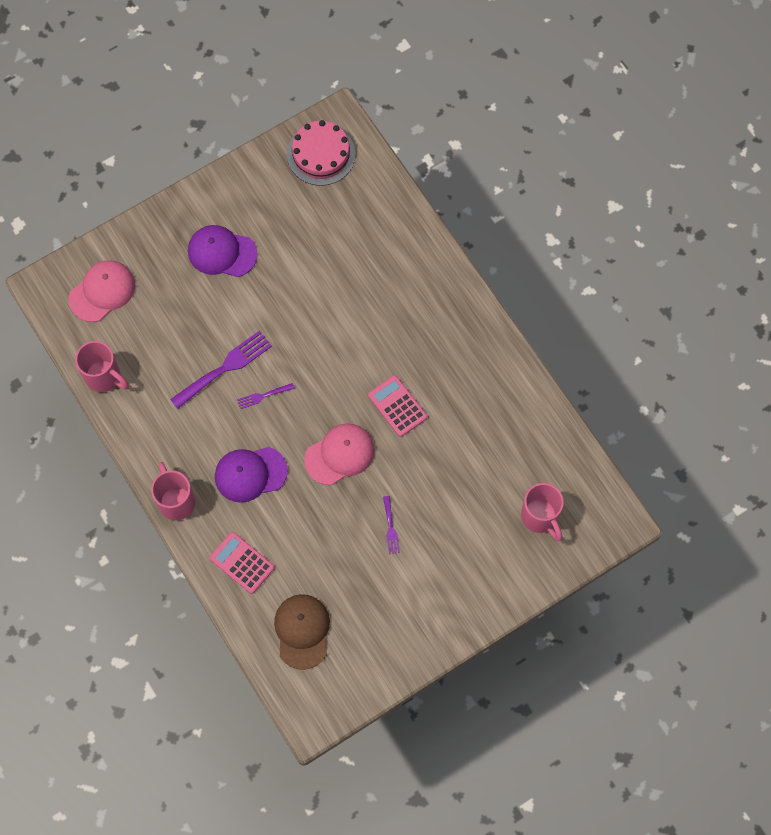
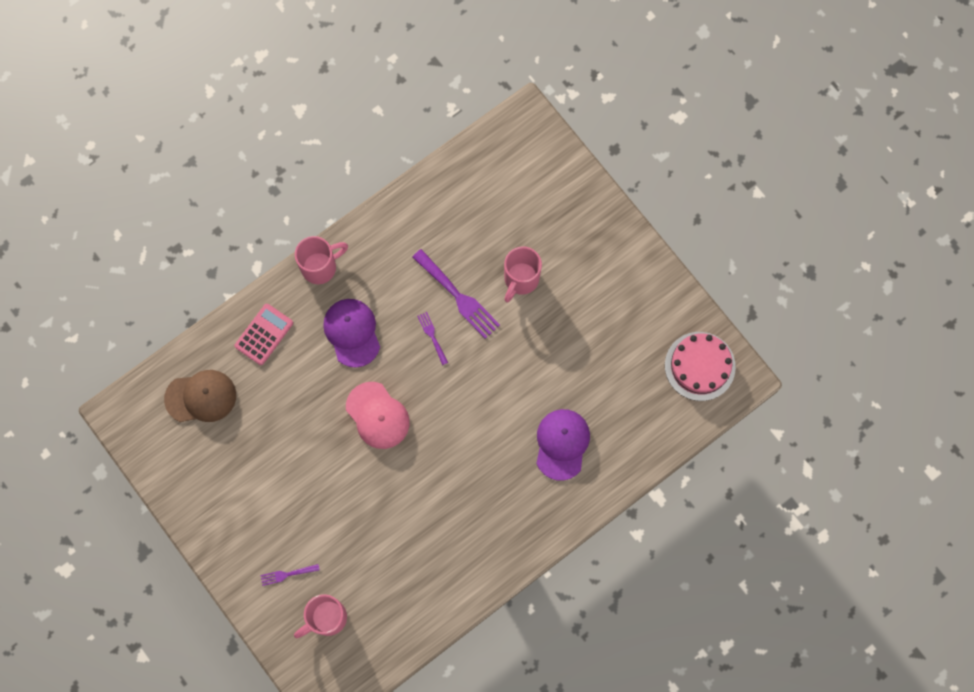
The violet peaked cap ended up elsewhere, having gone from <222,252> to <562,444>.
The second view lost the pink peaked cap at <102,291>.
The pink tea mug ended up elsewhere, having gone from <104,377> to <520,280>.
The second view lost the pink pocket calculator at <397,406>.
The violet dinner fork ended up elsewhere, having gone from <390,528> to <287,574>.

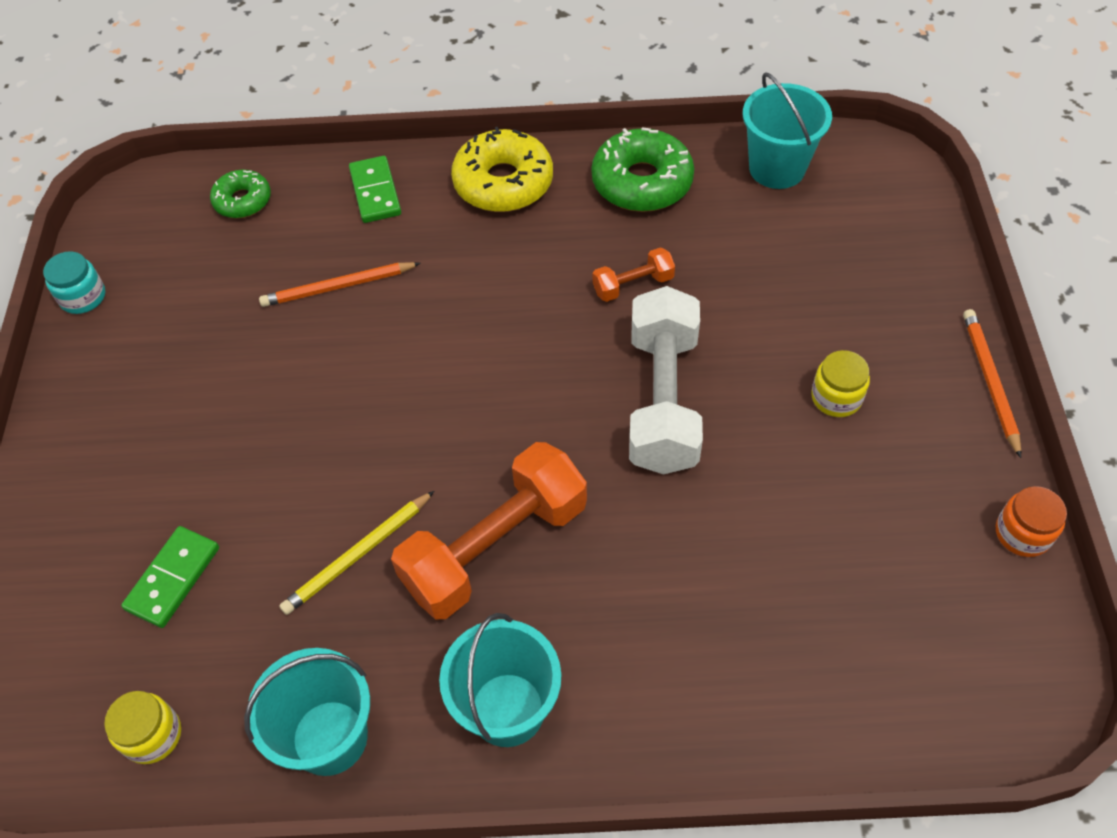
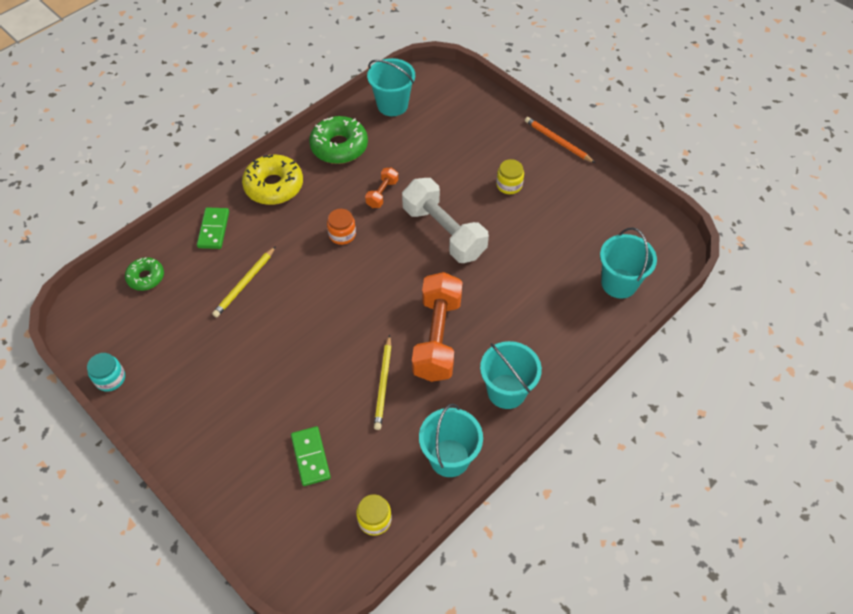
The green domino piece at <375,192> ended up facing another way, 60 degrees clockwise from before.
What was the orange pencil at <338,287> turned into the yellow pencil at <245,283>.
The orange jam jar ended up elsewhere, having gone from <1022,533> to <342,234>.
The second view gained the aqua pail at <619,283>.

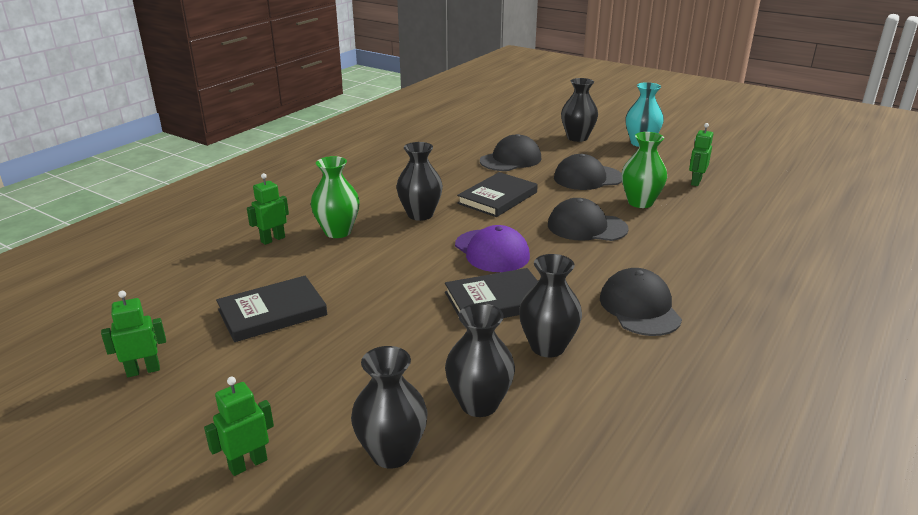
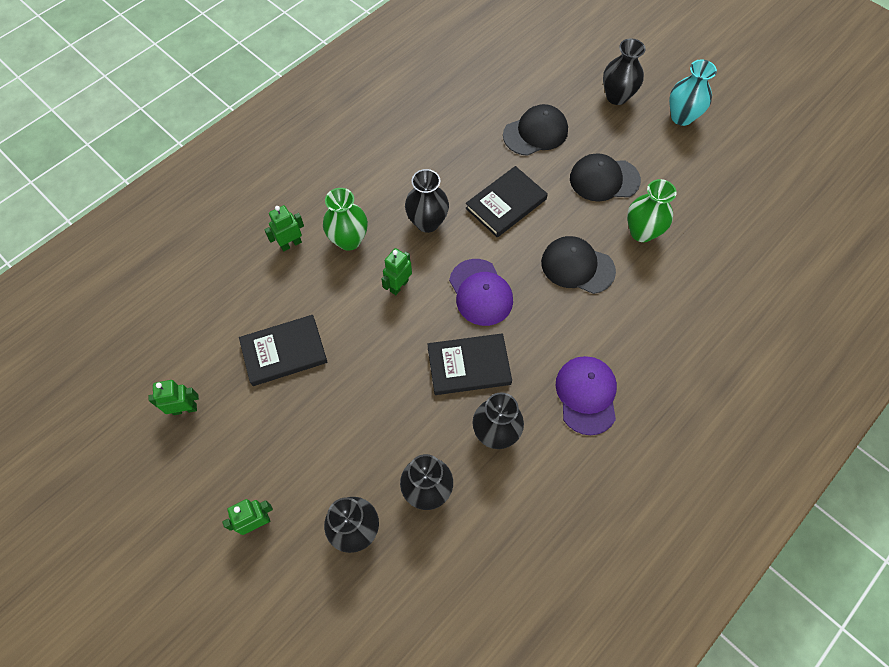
The green robot figure ended up elsewhere, having gone from <695,182> to <399,286>.
What was the black peaked cap at <639,307> turned into the violet peaked cap at <586,395>.

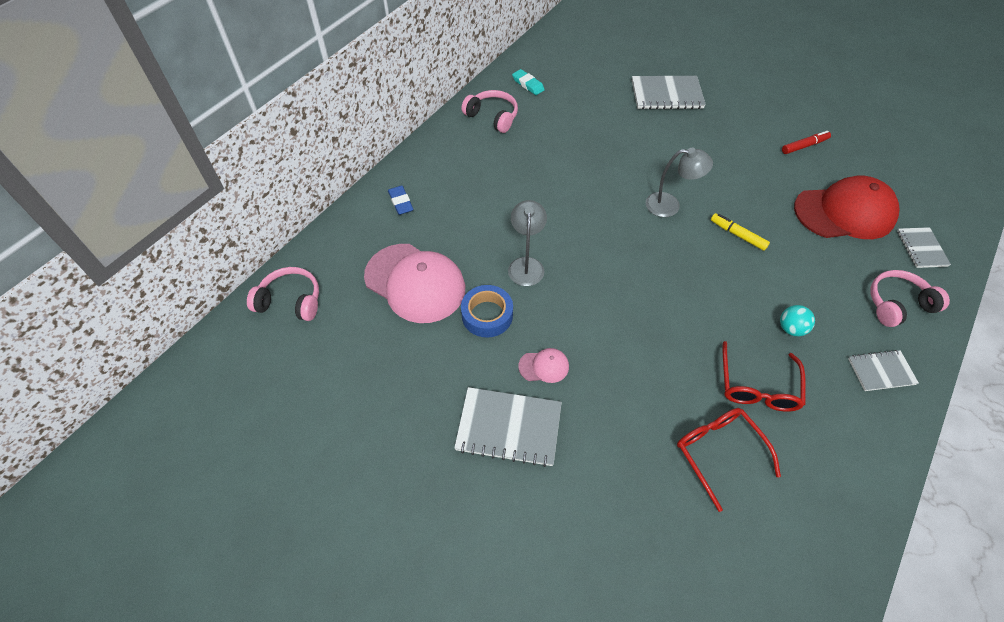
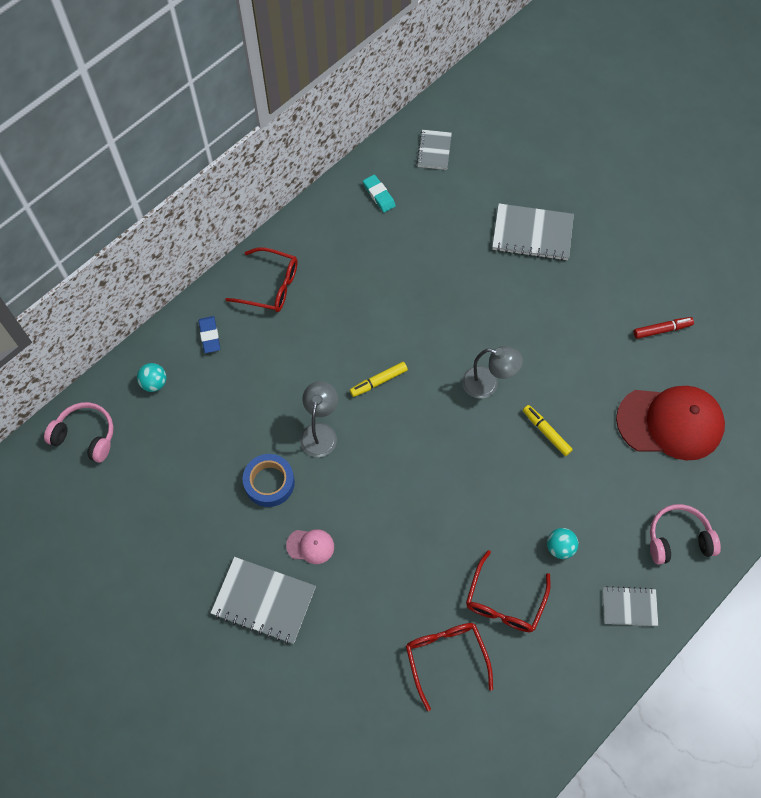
The second view lost the pink over-ear headphones at <492,117>.
The ash-grey notebook ended up elsewhere, having gone from <921,248> to <434,151>.
The second view lost the pink peaked cap at <415,283>.
The second view gained the red eyeglasses at <270,286>.
The second view gained the yellow felt pen at <378,381>.
The second view gained the aqua ball at <154,383>.

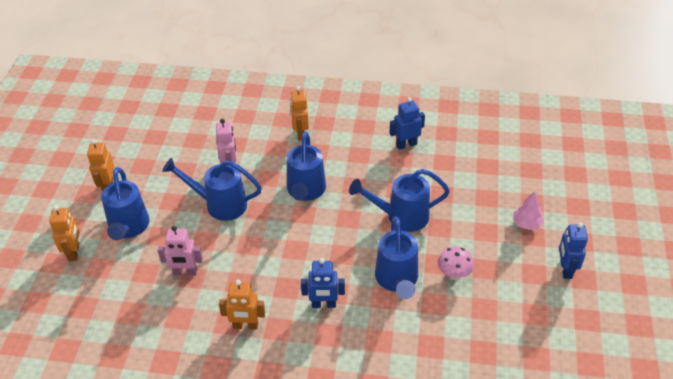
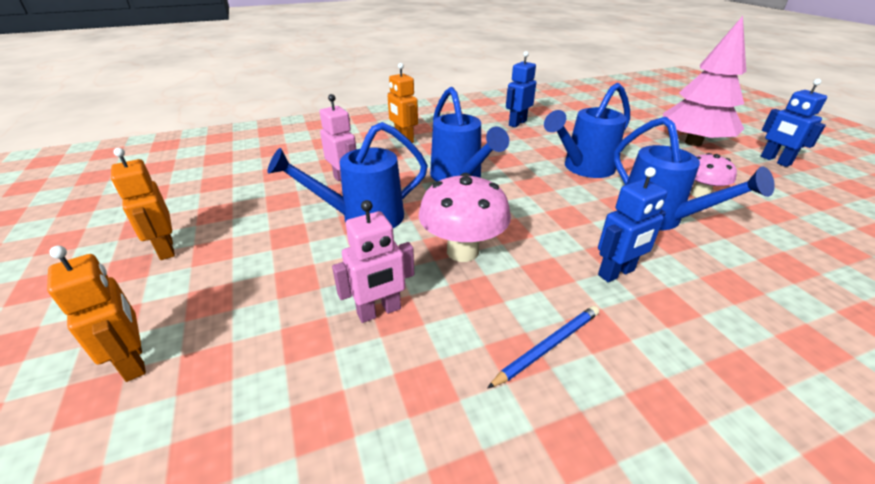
The second view lost the blue watering can at <128,228>.
The size of the pink toy tree at <526,223> changed by a factor of 2.17.
Where the orange robot figure stood at <245,325>, the blue pencil came to stand at <547,346>.
The second view gained the pink toadstool at <462,251>.

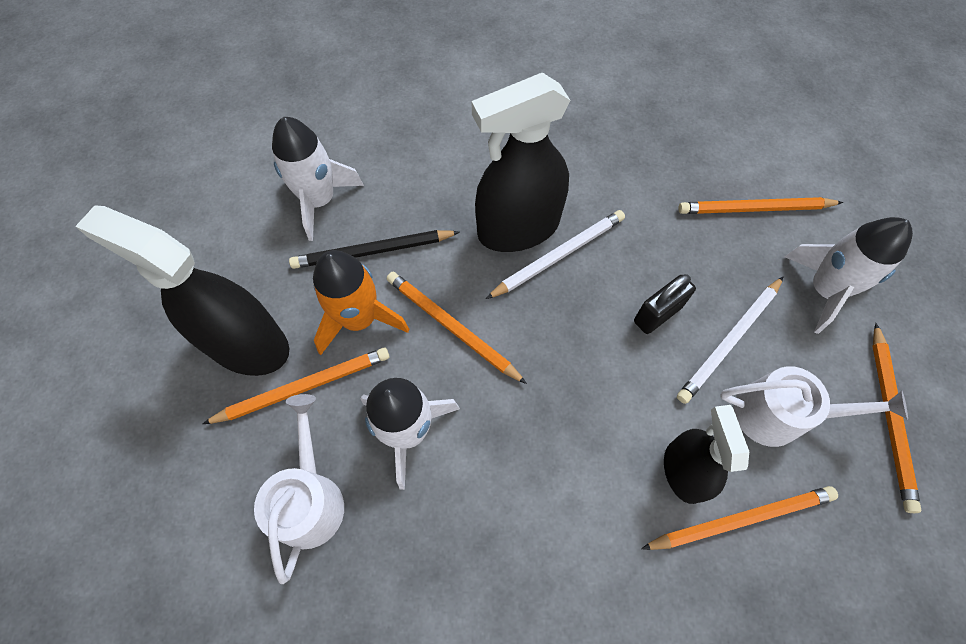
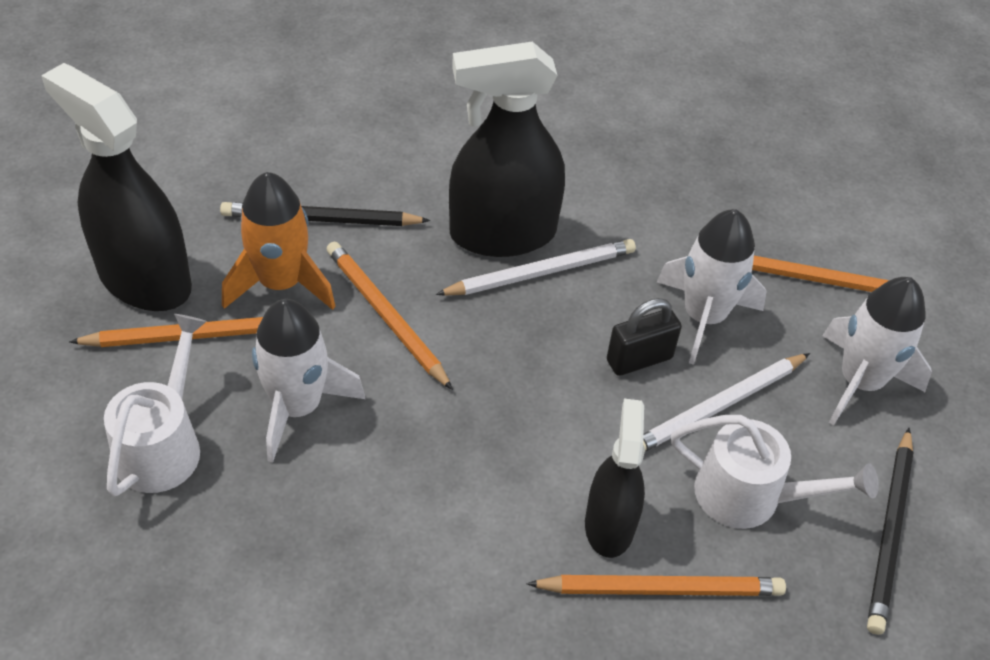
The snow-white toy rocket ended up elsewhere, having gone from <319,200> to <703,317>.
What was the orange pencil at <890,417> turned into the black pencil at <890,532>.

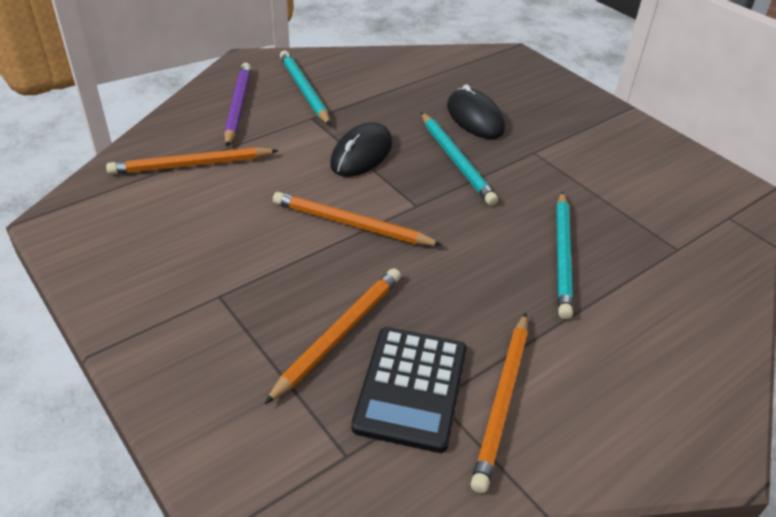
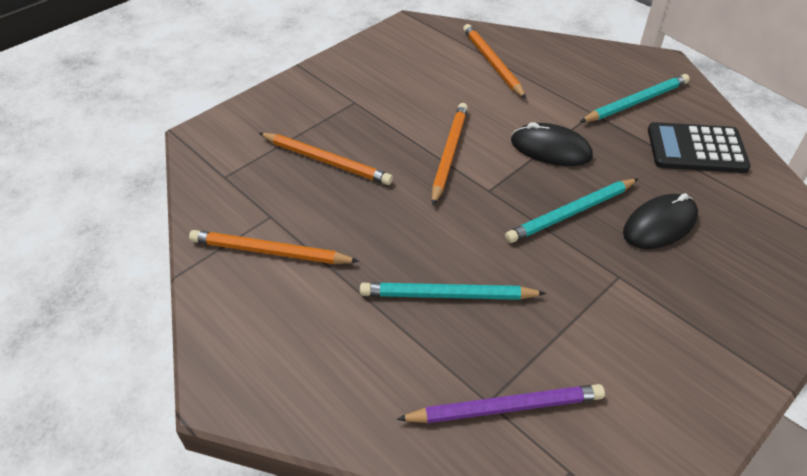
The violet pencil ended up elsewhere, having gone from <238,106> to <505,408>.
The black pocket calculator ended up elsewhere, having gone from <411,388> to <696,149>.

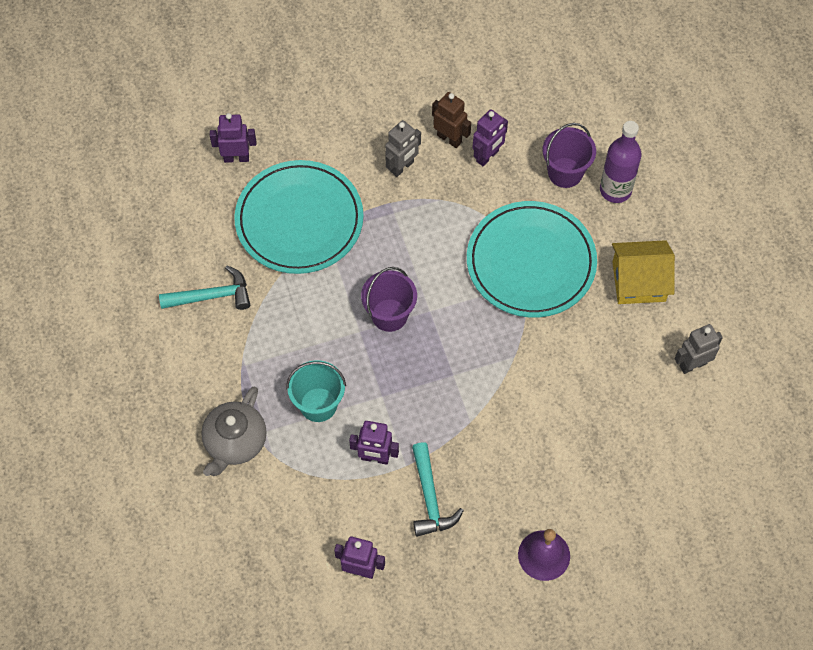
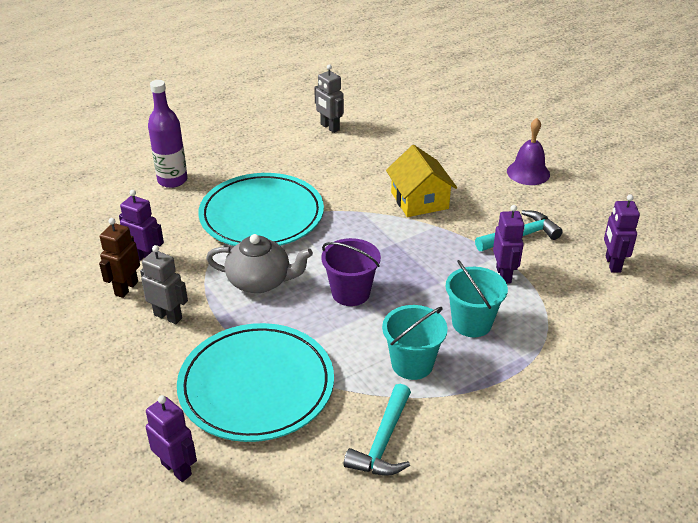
The violet robot figure at <236,158> ended up facing another way, 150 degrees clockwise from before.
The second view lost the violet pail at <565,172>.
The yellow toy house ended up elsewhere, having gone from <638,281> to <419,200>.
The aqua hammer at <212,296> ended up facing another way, 135 degrees counterclockwise from before.
The ash-grey teapot ended up elsewhere, having gone from <235,442> to <260,281>.
The second view gained the aqua pail at <412,364>.

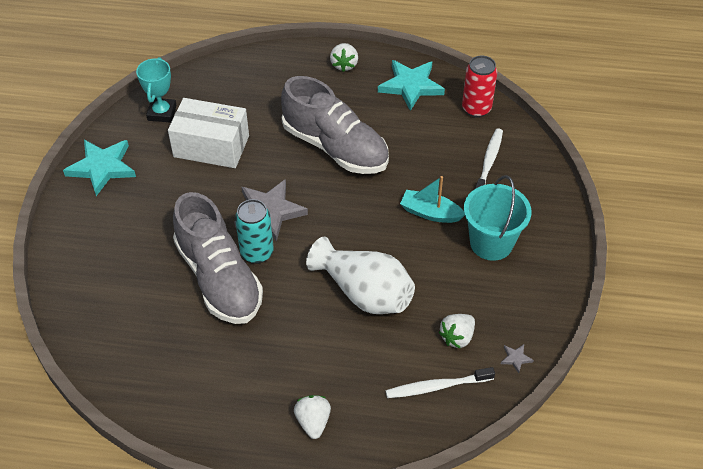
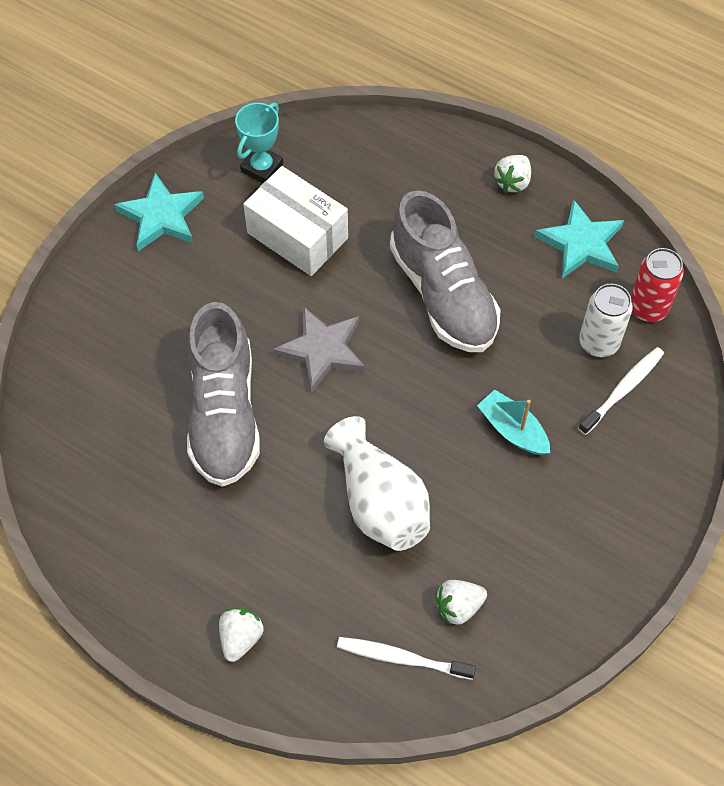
The second view lost the aqua pail at <491,243>.
The second view lost the aqua can at <257,253>.
The second view lost the ash-grey star shape at <516,358>.
The second view gained the snow-white can at <598,343>.

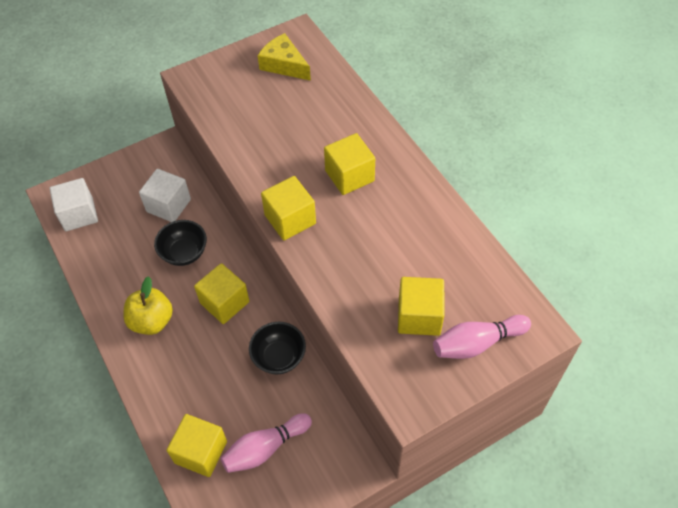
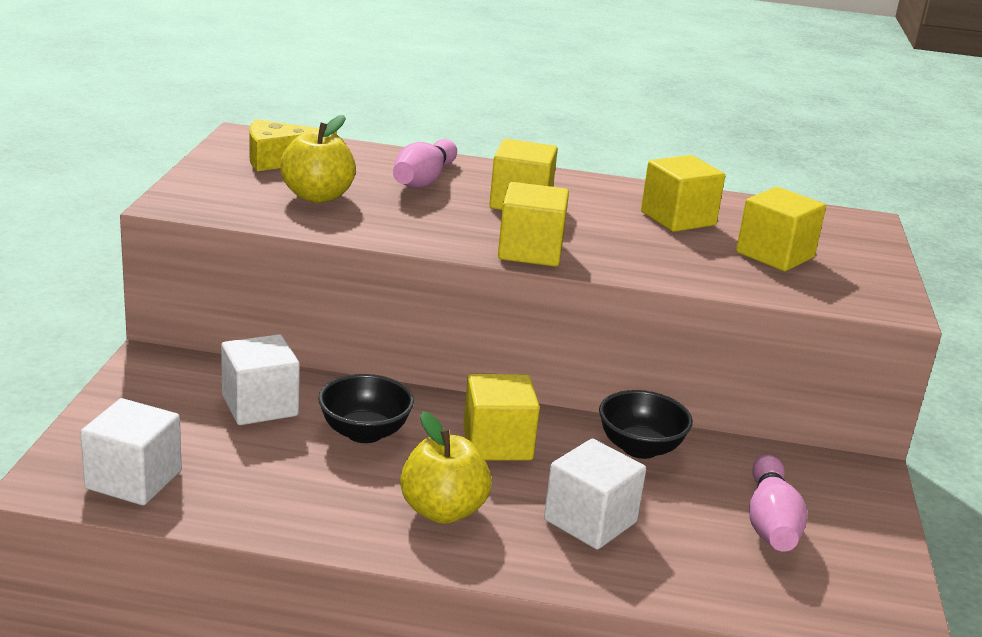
The pink bowling pin ended up elsewhere, having gone from <477,343> to <424,180>.
The yellow solid cube ended up elsewhere, having gone from <201,452> to <678,218>.
The second view gained the yellow toy apple at <317,196>.
The second view gained the snow-white solid cube at <590,521>.

